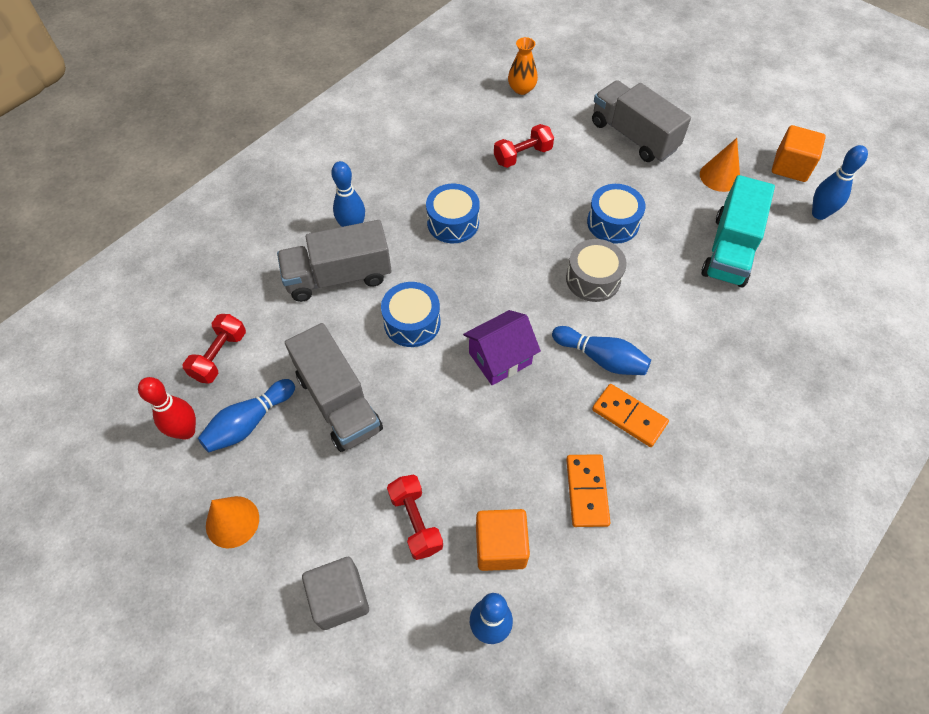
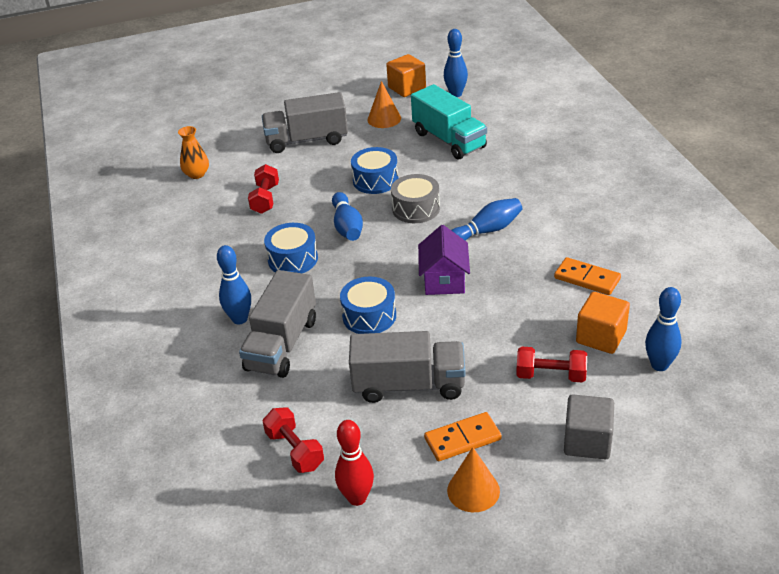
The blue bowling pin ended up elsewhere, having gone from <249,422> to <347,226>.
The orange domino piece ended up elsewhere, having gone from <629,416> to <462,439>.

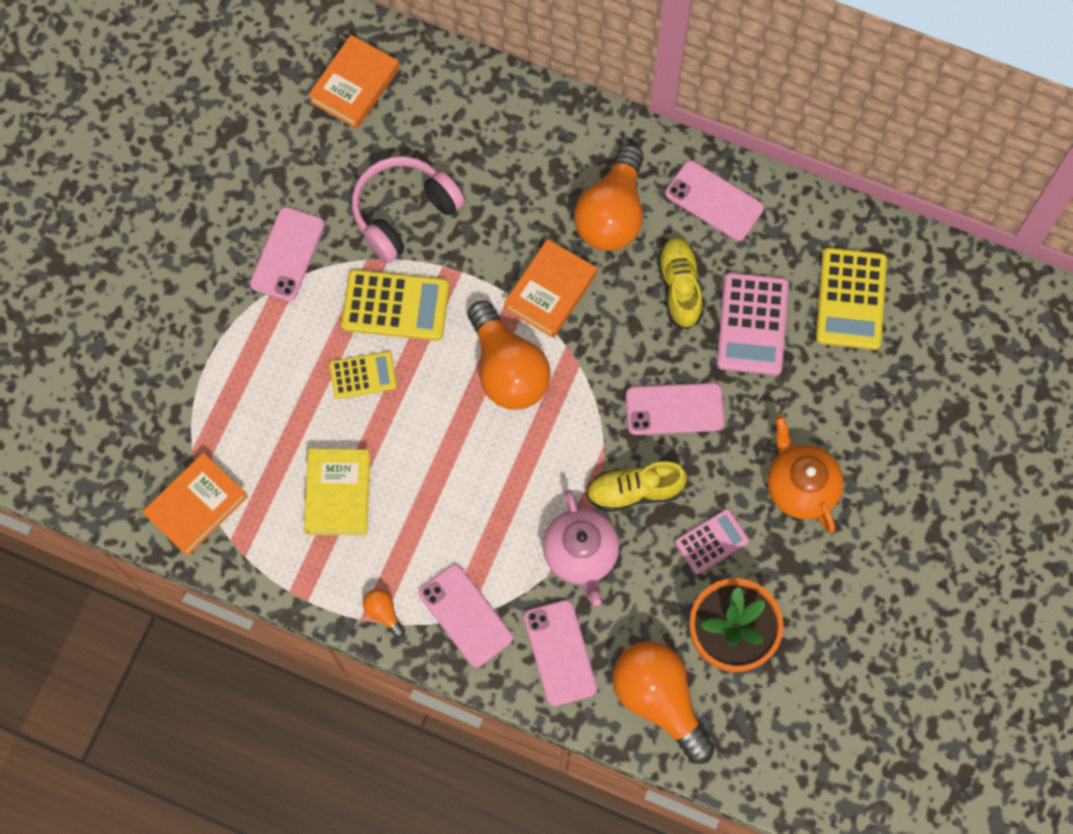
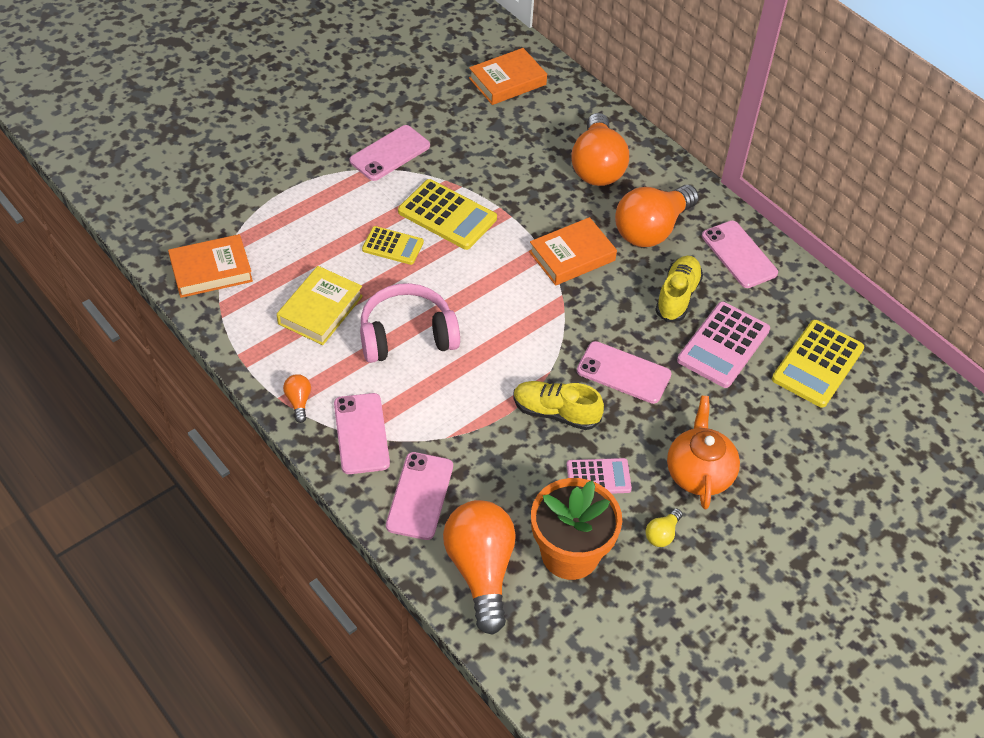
The pink over-ear headphones ended up elsewhere, having gone from <403,212> to <407,335>.
The orange light bulb ended up elsewhere, having gone from <507,369> to <597,166>.
The second view lost the pink teapot at <581,554>.
The second view gained the yellow light bulb at <662,534>.

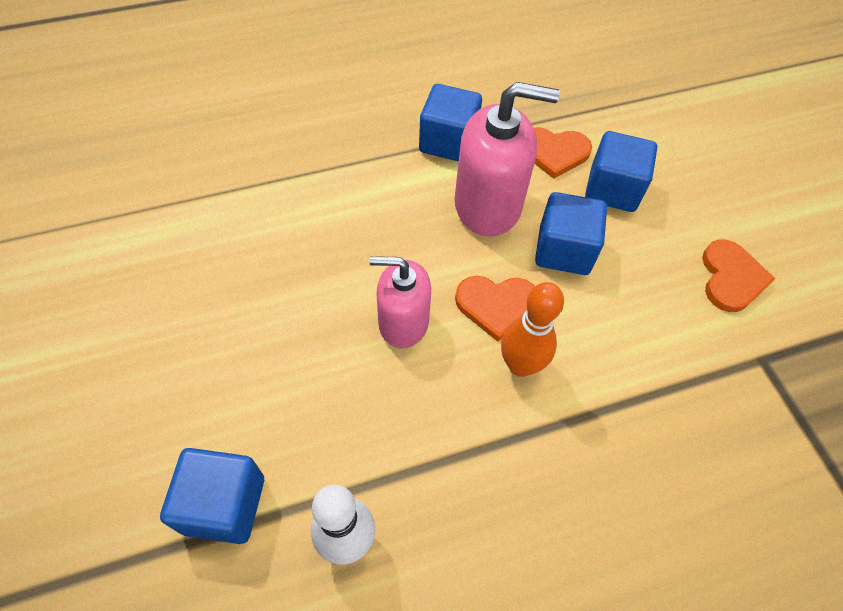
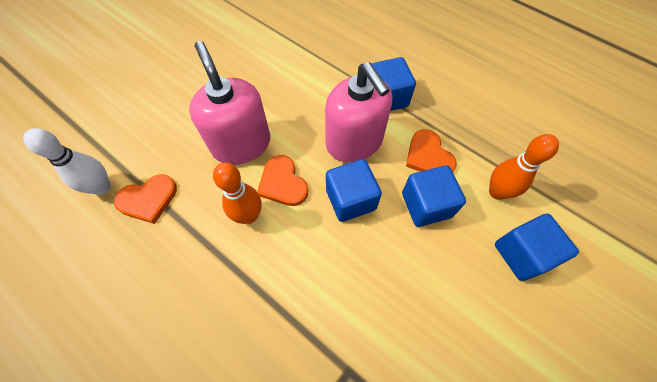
The orange heart ended up elsewhere, having gone from <731,278> to <148,199>.
The size of the pink pump bottle at <403,322> changed by a factor of 1.52.
The blue solid cube ended up elsewhere, having gone from <224,504> to <522,253>.
The second view gained the orange bowling pin at <497,192>.

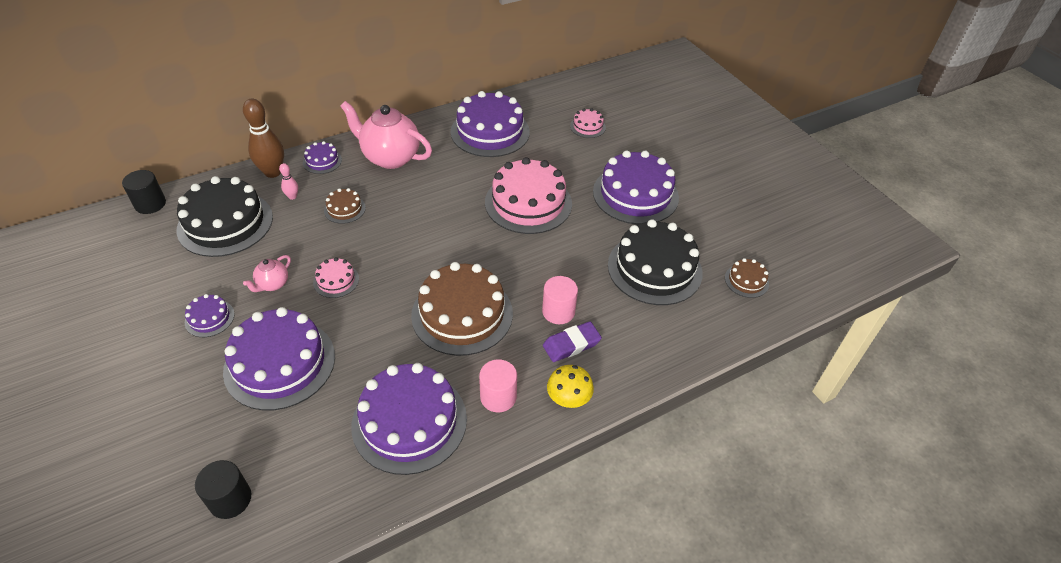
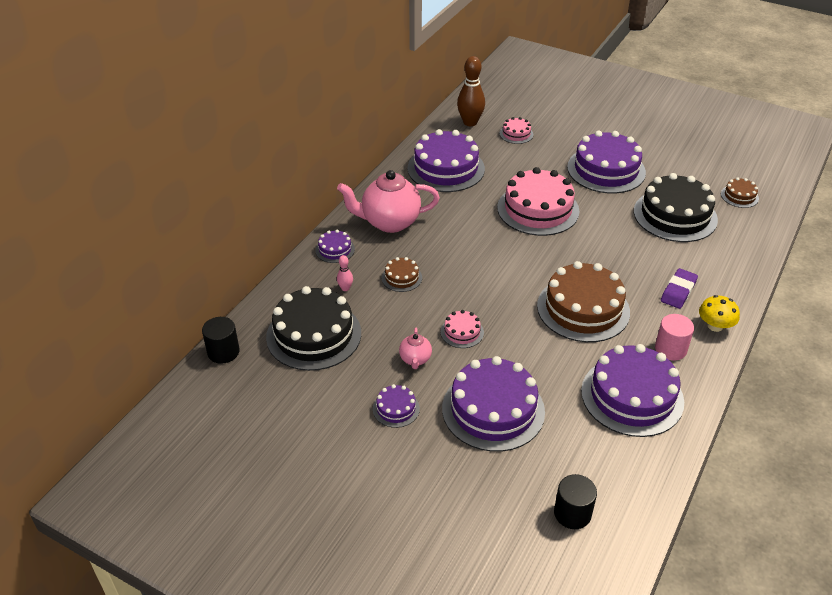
The dark brown bowling pin ended up elsewhere, having gone from <273,172> to <470,122>.
The second view lost the pink cylinder shape at <558,311>.

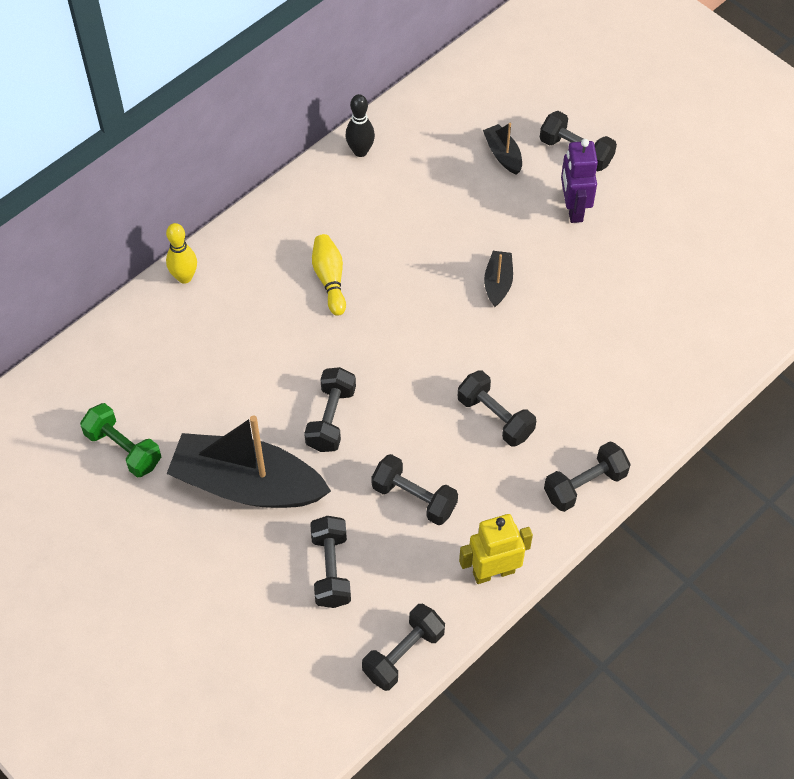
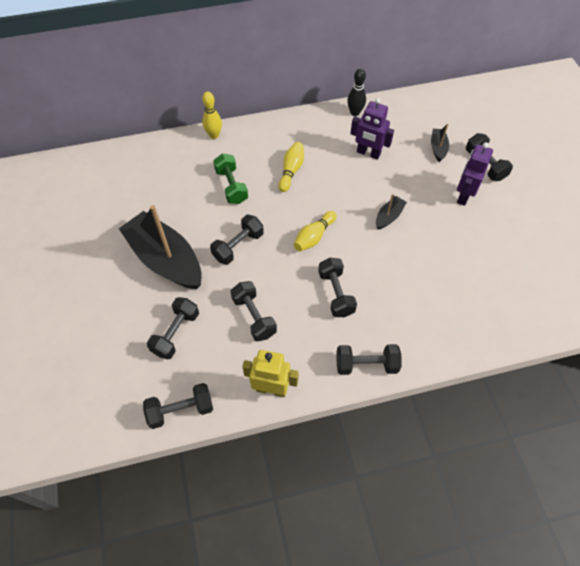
The green free weight ended up elsewhere, having gone from <123,449> to <231,186>.
The second view gained the violet robot figure at <368,153>.
The second view gained the yellow bowling pin at <314,237>.

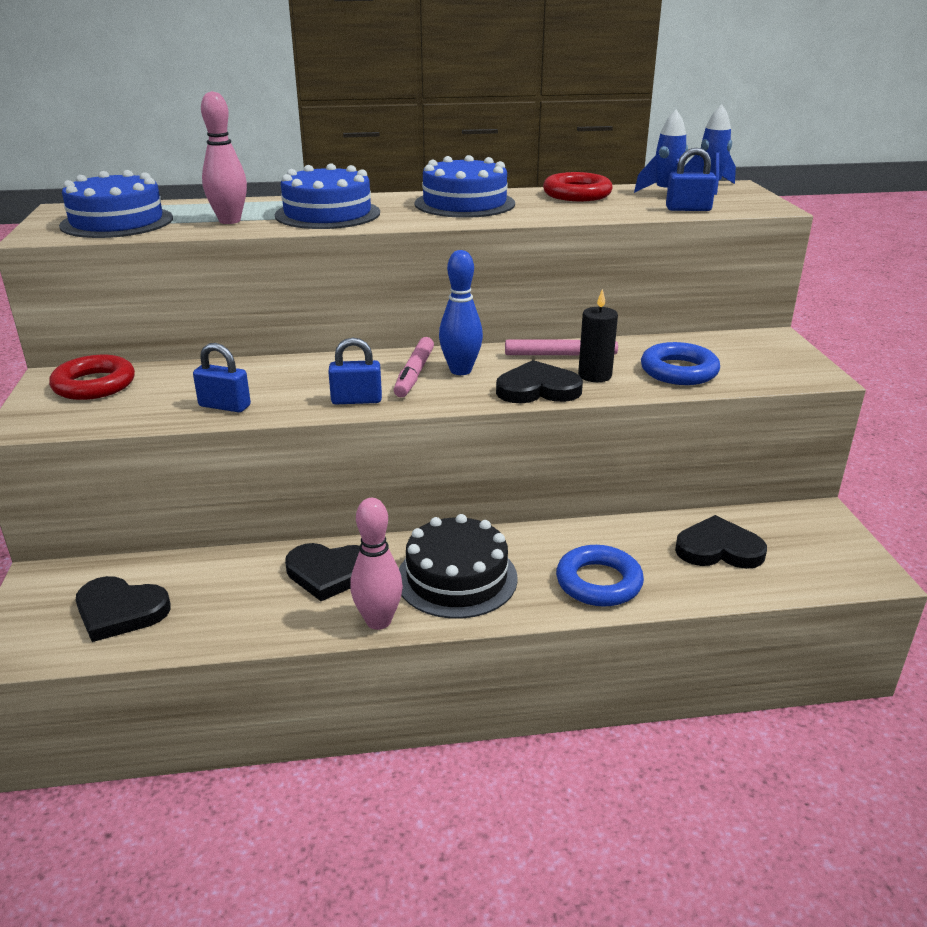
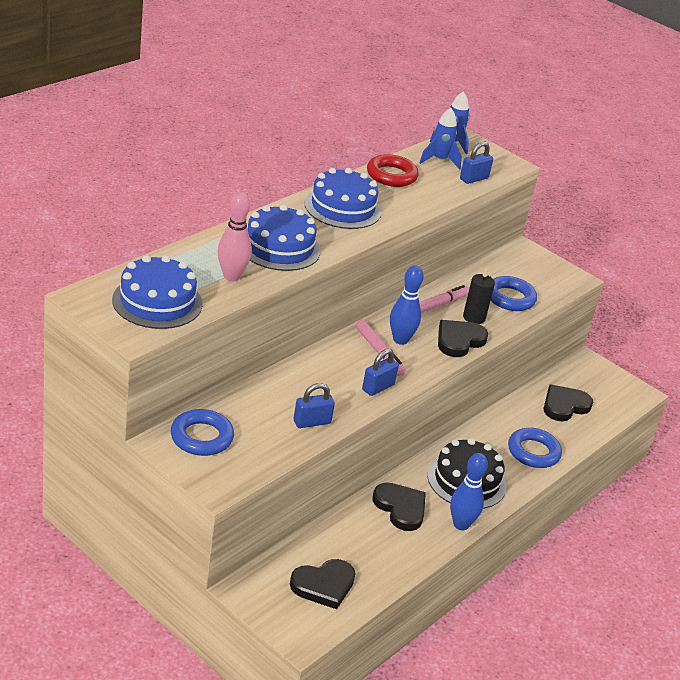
What was the red ring at <94,385> turned into the blue ring at <201,437>.
What was the pink bowling pin at <378,621> turned into the blue bowling pin at <461,524>.
The black heart at <330,573> ended up facing another way, 90 degrees counterclockwise from before.

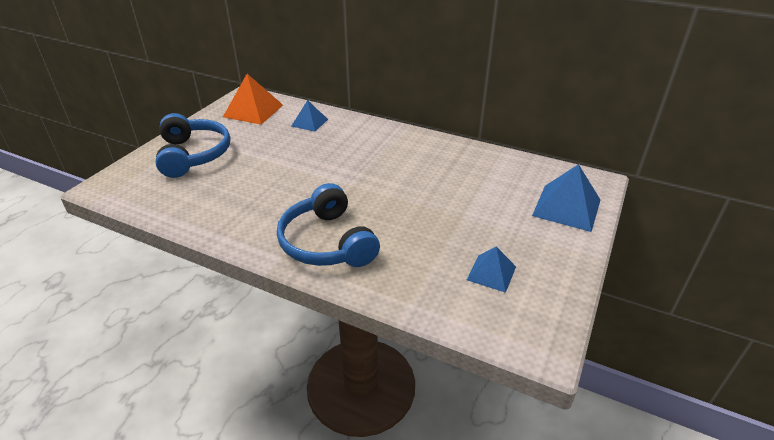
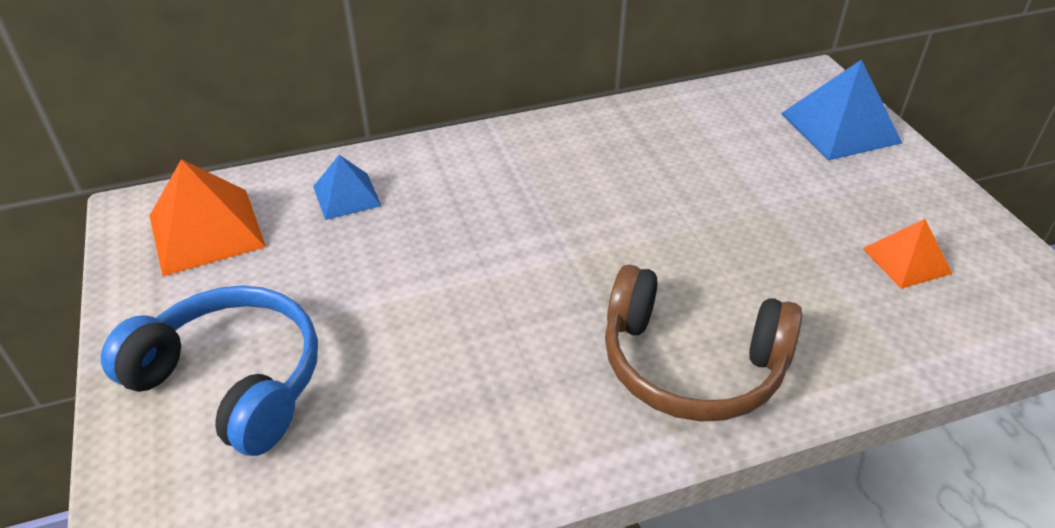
What was the blue over-ear headphones at <327,242> turned into the dark brown over-ear headphones at <691,364>.
What was the blue solid pyramid at <491,273> turned into the orange solid pyramid at <906,260>.

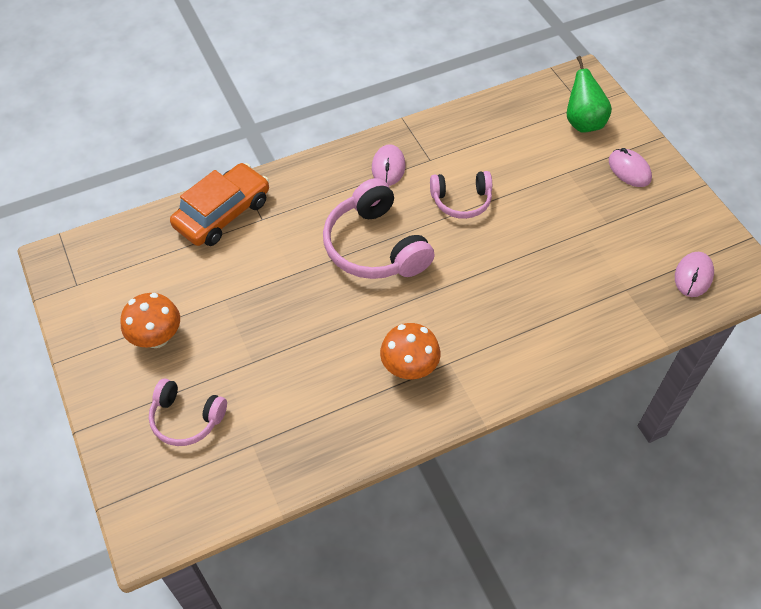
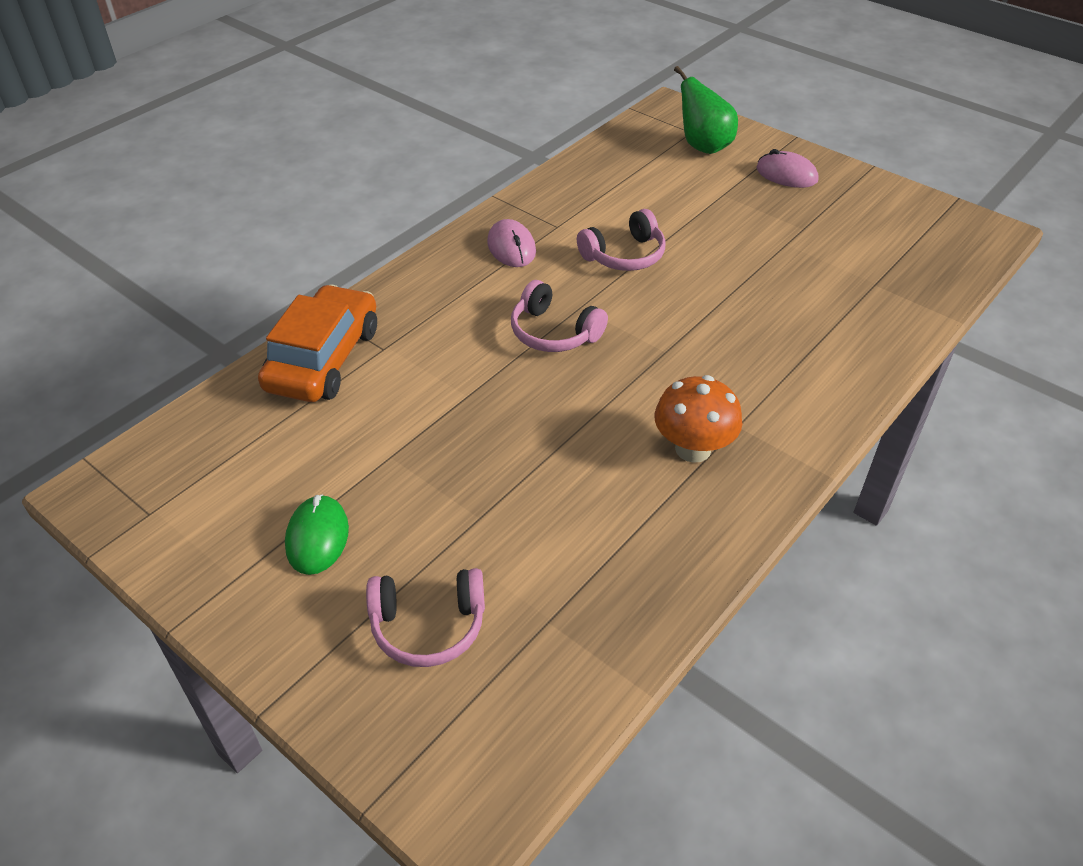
The size of the pink over-ear headphones at <375,246> changed by a factor of 0.60.
The second view lost the pink mouse at <693,276>.
Where the orange toadstool stood at <157,337>, the green mouse came to stand at <317,537>.

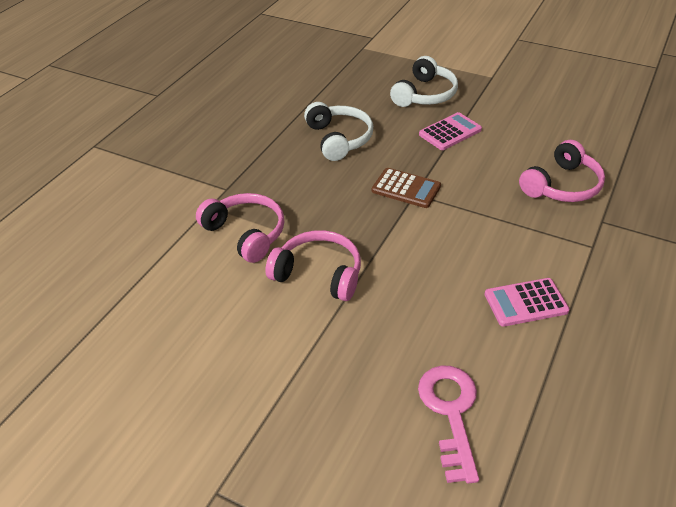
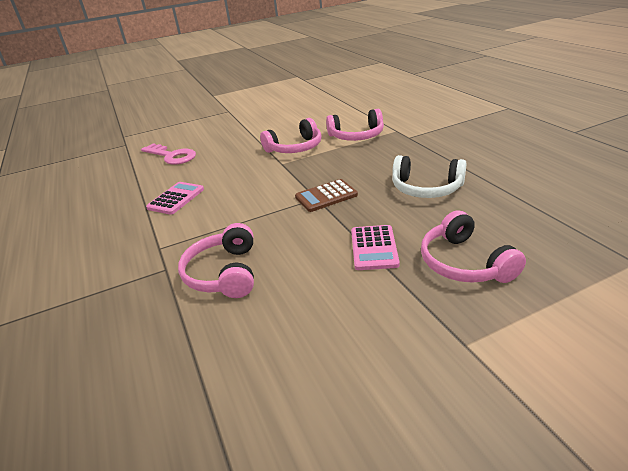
What was the snow-white over-ear headphones at <424,94> turned into the pink over-ear headphones at <464,263>.

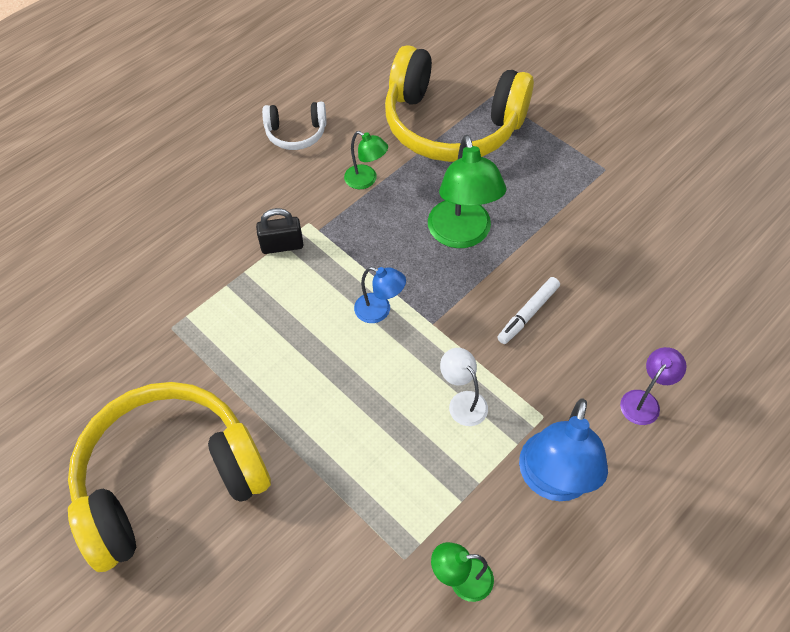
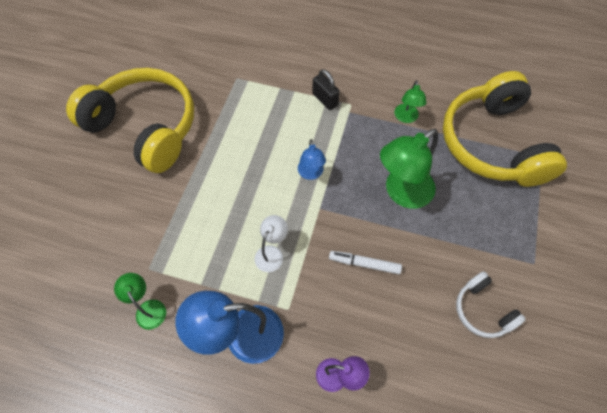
The snow-white over-ear headphones ended up elsewhere, having gone from <296,133> to <482,310>.

